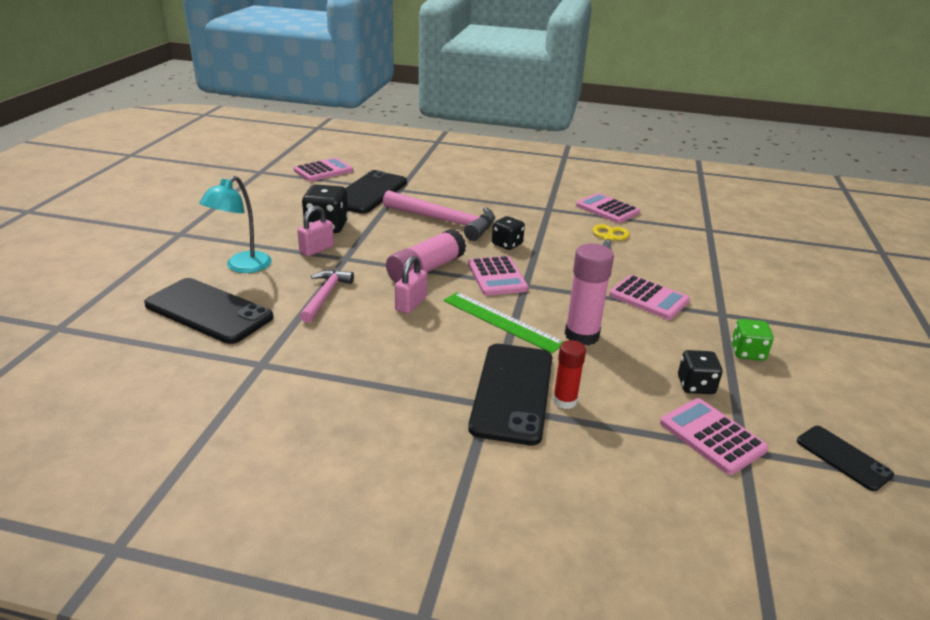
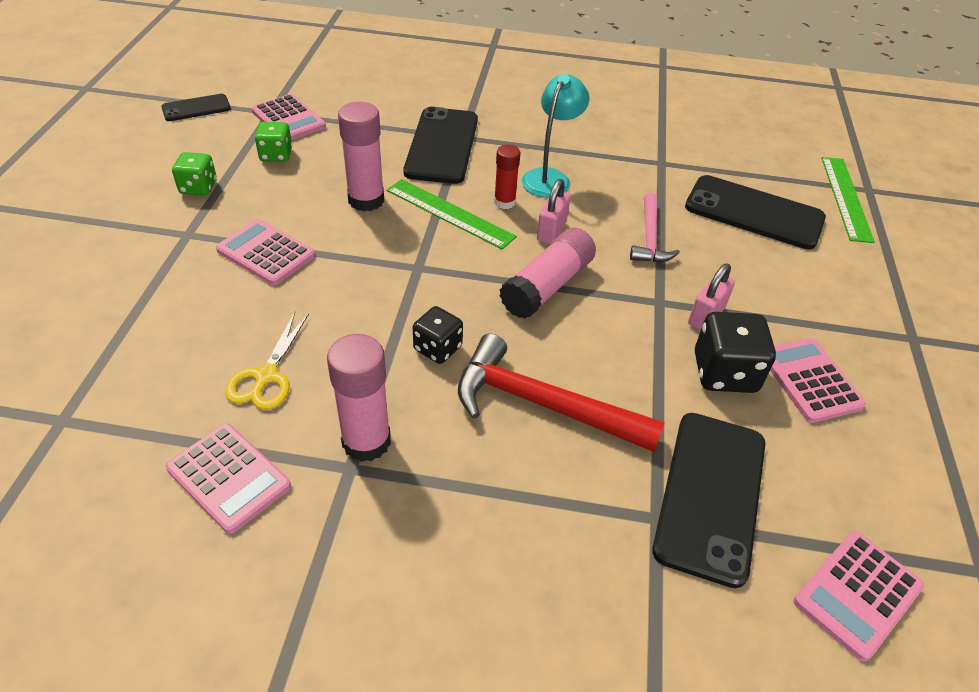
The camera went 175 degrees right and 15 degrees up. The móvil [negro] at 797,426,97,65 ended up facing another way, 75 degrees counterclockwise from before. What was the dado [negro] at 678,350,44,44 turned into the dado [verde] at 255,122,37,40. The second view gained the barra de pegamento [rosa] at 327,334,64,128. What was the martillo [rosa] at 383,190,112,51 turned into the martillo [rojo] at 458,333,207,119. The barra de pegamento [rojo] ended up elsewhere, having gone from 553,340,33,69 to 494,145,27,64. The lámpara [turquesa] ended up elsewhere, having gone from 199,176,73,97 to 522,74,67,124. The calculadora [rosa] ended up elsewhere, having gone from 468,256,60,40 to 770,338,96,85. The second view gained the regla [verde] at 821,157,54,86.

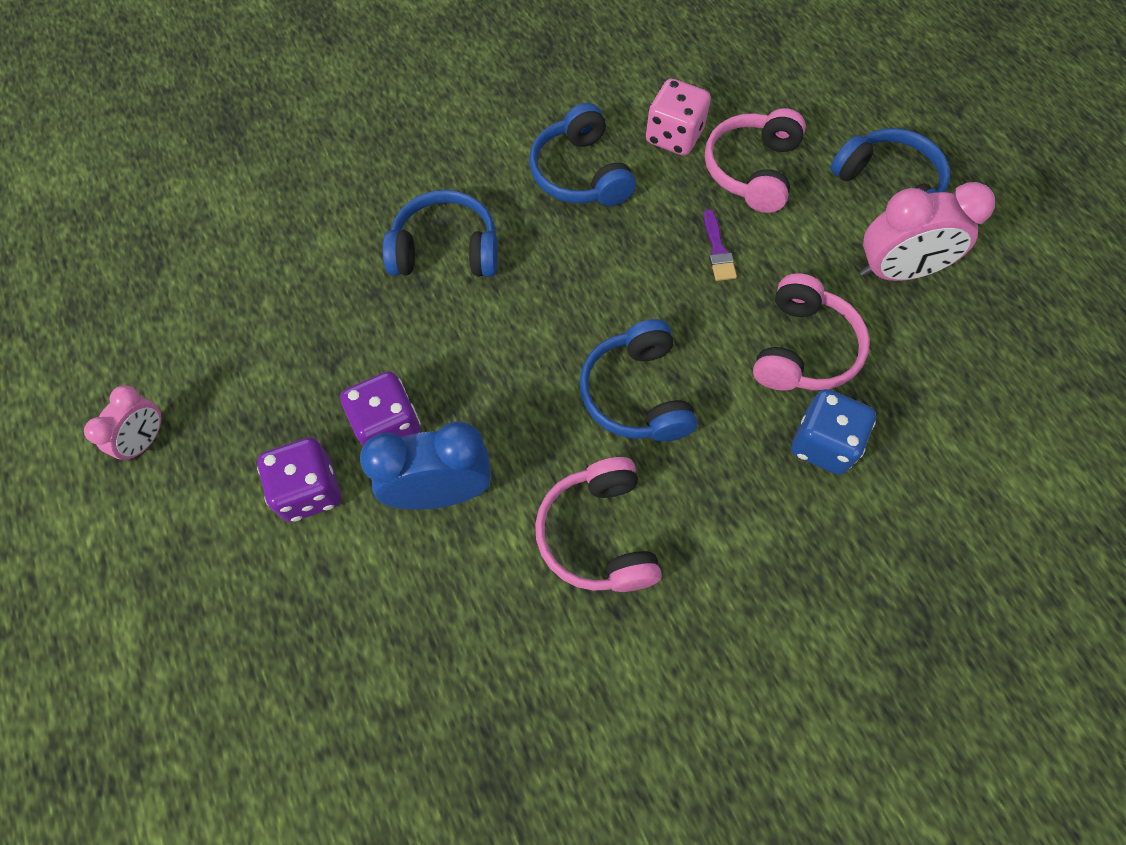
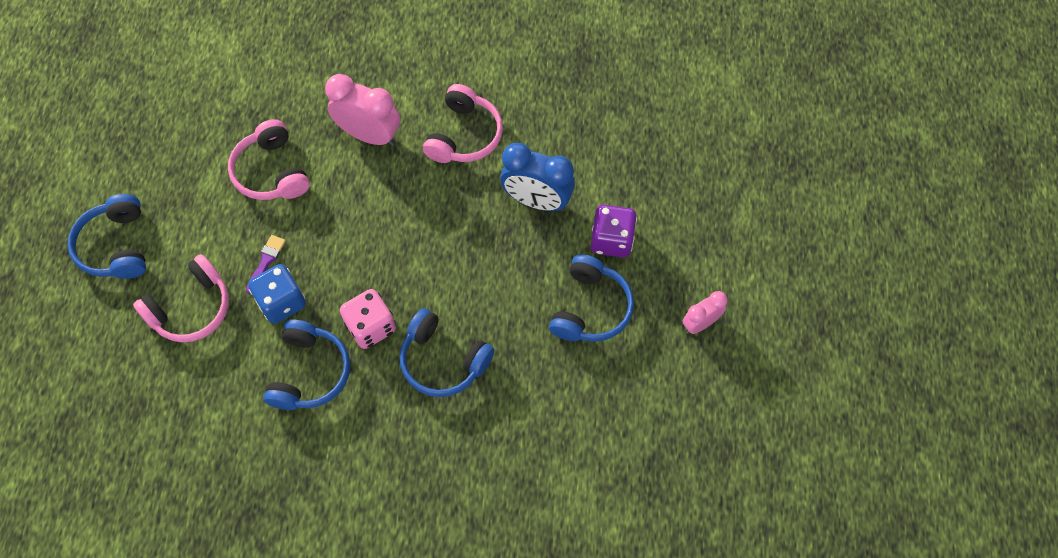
The camera went 150 degrees left and 0 degrees up. The auriculares [rosa] at 753,273,117,118 ended up facing another way, 75 degrees counterclockwise from before. The dado [azul] ended up elsewhere, having gone from 791,389,85,86 to 248,264,58,60. The despertador [rosa] ended up elsewhere, having gone from 860,182,135,99 to 325,74,75,72. The dado [rosa] ended up elsewhere, having gone from 646,79,65,77 to 340,289,56,60. The auriculares [azul] ended up elsewhere, having gone from 579,319,119,123 to 549,254,85,88. The second view lost the dado [morado] at 341,371,80,76.

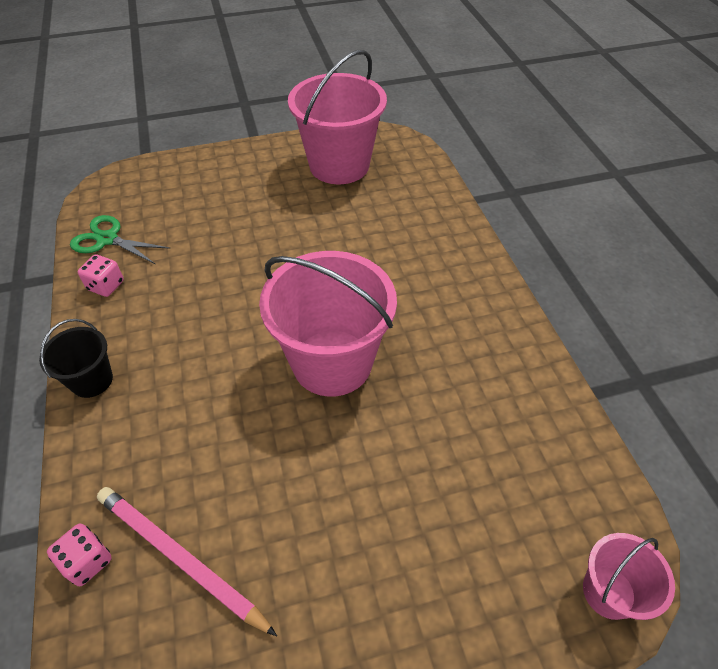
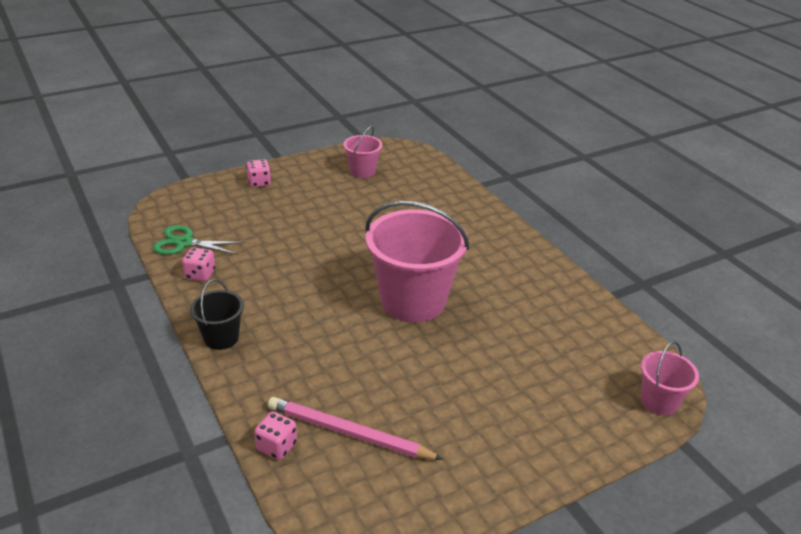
The camera went 15 degrees left and 15 degrees down. The second view gained the dado [rosa] at 246,159,25,28. The size of the balde [rosa] at 288,50,99,134 changed by a factor of 0.49.

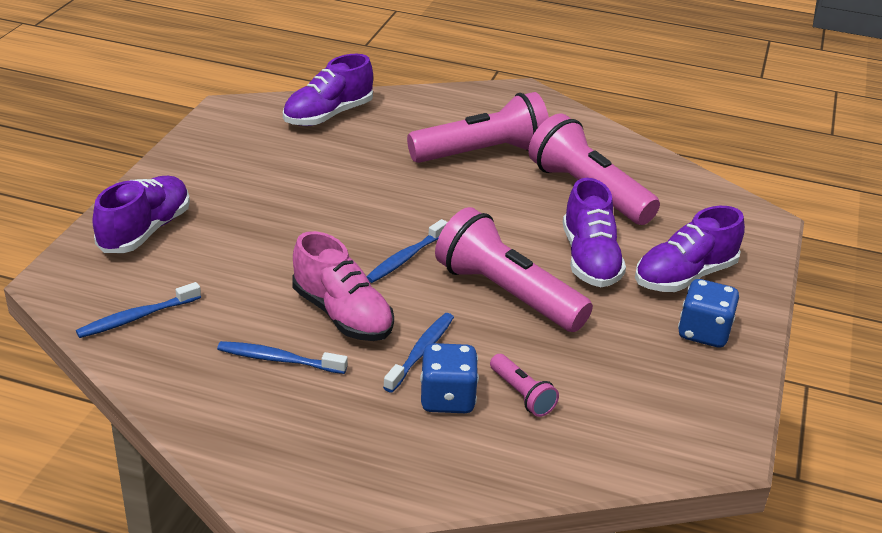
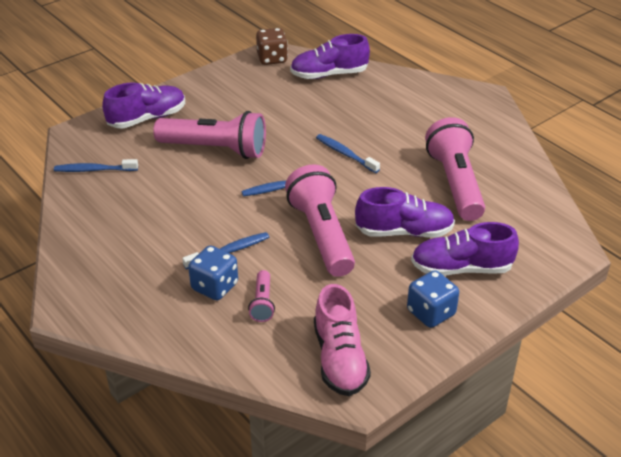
The camera went 35 degrees right and 5 degrees up. The lámpara de mano [rosa] ended up elsewhere, having gone from 407,92,142,71 to 153,111,113,48. The second view gained the dado [marrón] at 256,28,32,37. The zapato [rosa] ended up elsewhere, having gone from 292,231,102,110 to 314,284,57,112. The cepillo de dientes [azul] ended up elsewhere, having gone from 217,341,131,33 to 316,134,64,39. The zapato [morado] at 563,178,63,109 ended up facing another way, 120 degrees counterclockwise from before.

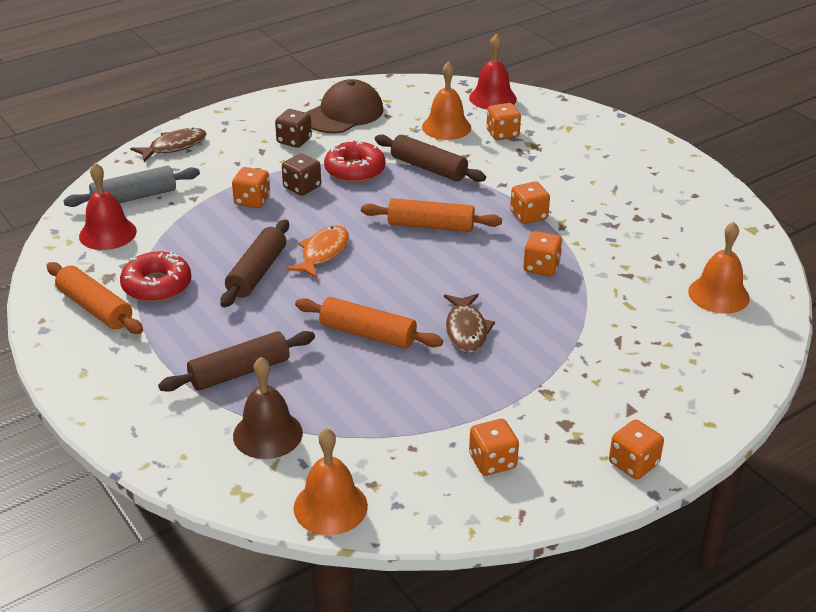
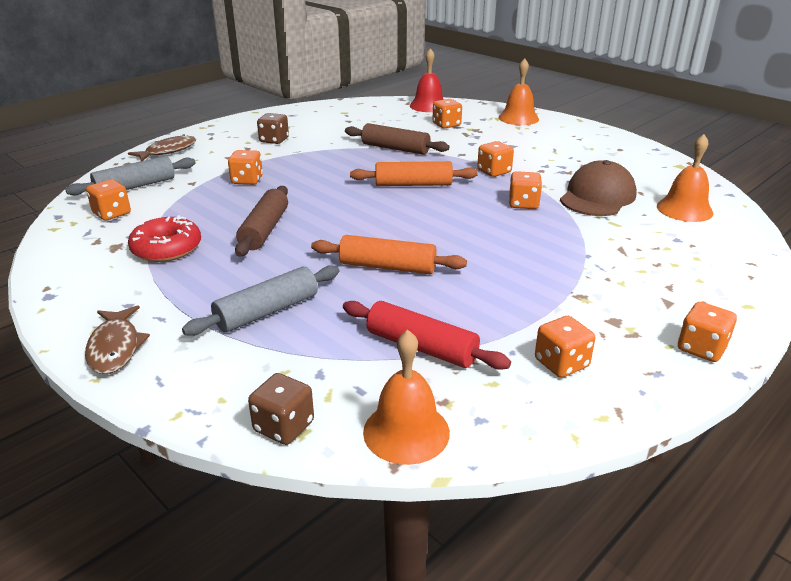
The camera went 10 degrees left and 5 degrees down. The pez [marrón] ended up elsewhere, having gone from 444,294,51,59 to 85,305,65,69. Where the campana [rojo] stood at 79,163,58,87, the dado [naranja] came to stand at 86,179,45,42. What was the rodillo [marrón] at 158,331,157,61 turned into the rodillo [gris] at 182,265,157,71. The dado [marrón] ended up elsewhere, having gone from 282,153,39,43 to 248,373,66,72. The second view gained the rodillo [rojo] at 343,301,168,69. The campana [naranja] ended up elsewhere, having gone from 422,61,49,79 to 499,58,40,67. The gorra [marrón] ended up elsewhere, having gone from 305,79,79,54 to 560,160,77,56. The second view lost the rodillo [naranja] at 47,262,96,72. The second view lost the campana [marrón] at 233,357,70,102. The second view lost the pez [naranja] at 286,225,63,54. The second view lost the rosquilla [rojo] at 324,139,61,44.

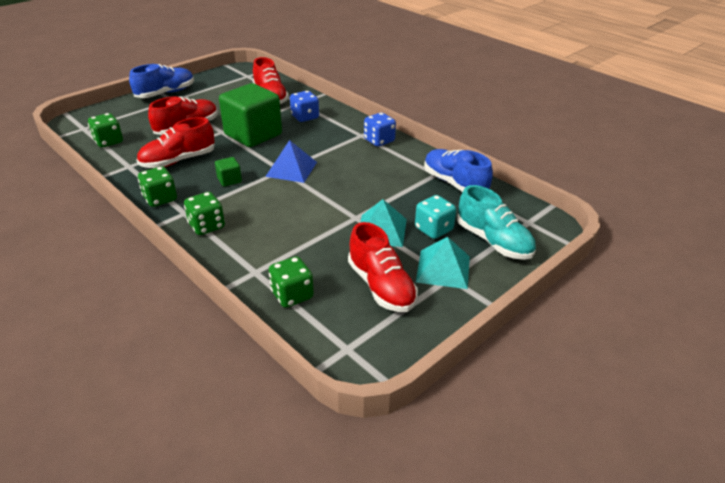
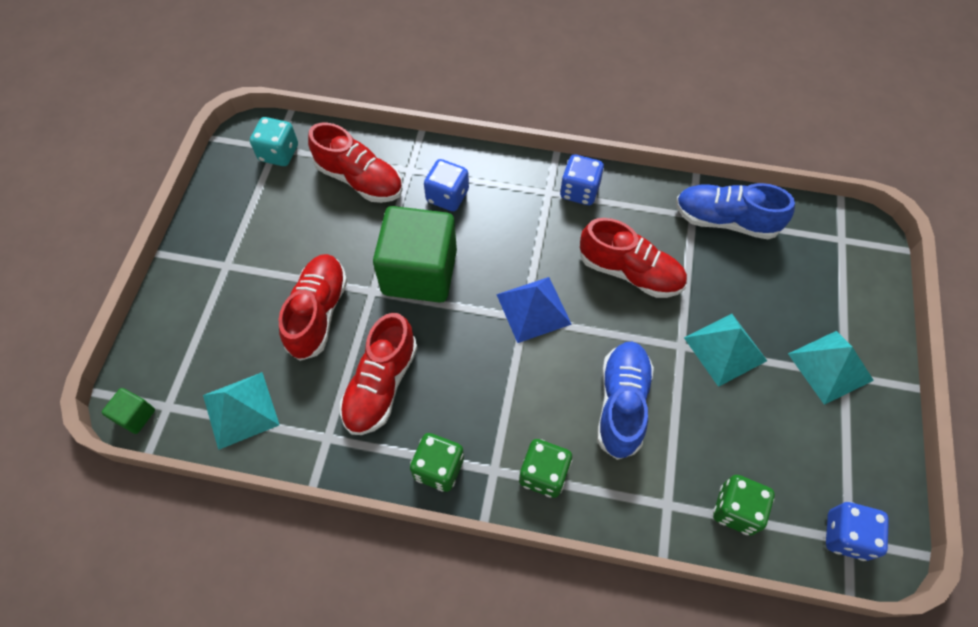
The camera went 35 degrees left and 25 degrees up. The cubo [verde] ended up elsewhere, having gone from 215,157,27,30 to 102,388,53,46. Where the dado [verde] stood at 88,113,35,34, the pirámide [turquesa] came to stand at 203,372,76,78. The dado [turquesa] ended up elsewhere, having gone from 415,195,41,44 to 250,117,48,49. The zapato [rojo] ended up elsewhere, having gone from 348,222,70,90 to 580,218,107,80. The zapato [azul] ended up elsewhere, having gone from 129,64,65,34 to 597,342,57,118. The second view gained the dado [azul] at 826,502,63,59. The second view lost the zapato [turquesa] at 457,185,79,75.

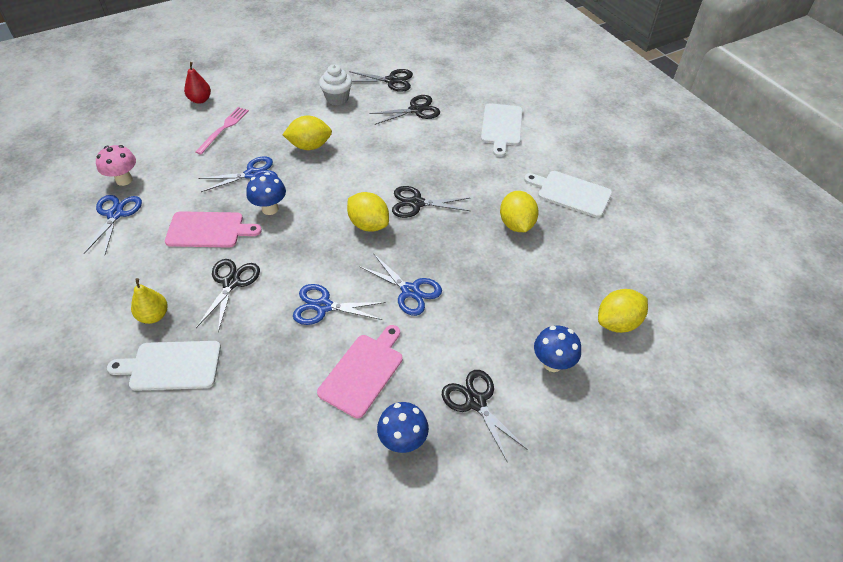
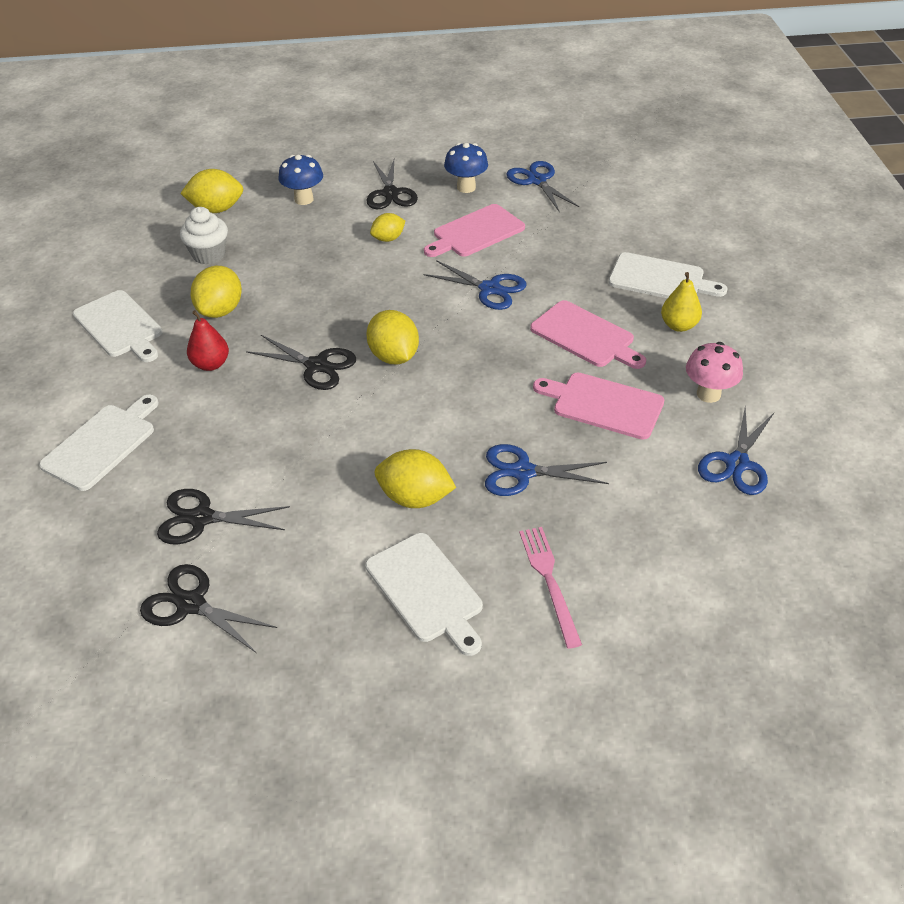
The camera went 155 degrees left and 5 degrees down. The magdalena [blanco] ended up elsewhere, having gone from 319,64,33,41 to 180,207,48,58. The pera [rojo] ended up elsewhere, having gone from 184,62,27,42 to 187,310,42,61. The second view gained the tabla de cortar [blanco] at 365,533,118,123. The second view gained the limón [amarillo] at 370,213,35,29. The tijeras [azul] ended up elsewhere, having gone from 359,254,83,62 to 506,161,73,51. The tenedor [rosa] at 195,107,54,48 ended up facing another way, 120 degrees clockwise from before. Where the tijeras [negro] stood at 196,259,64,73, the tabla de cortar [rosa] came to stand at 530,300,116,69. The seta [rosa] ended up elsewhere, having gone from 96,145,40,41 to 686,342,57,61. The second view lost the seta [azul] at 246,172,40,43.

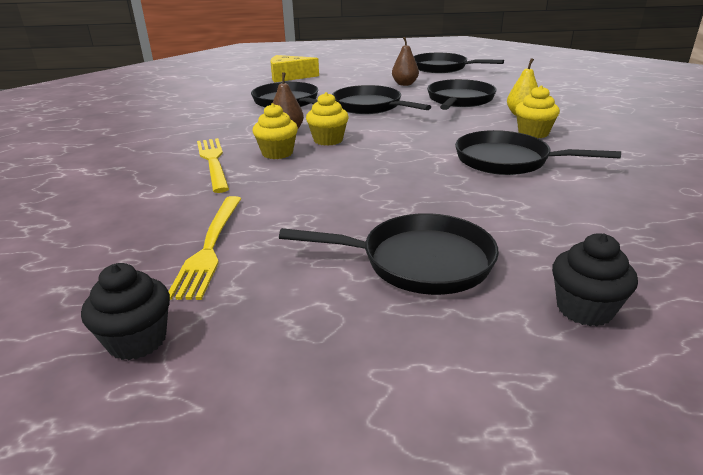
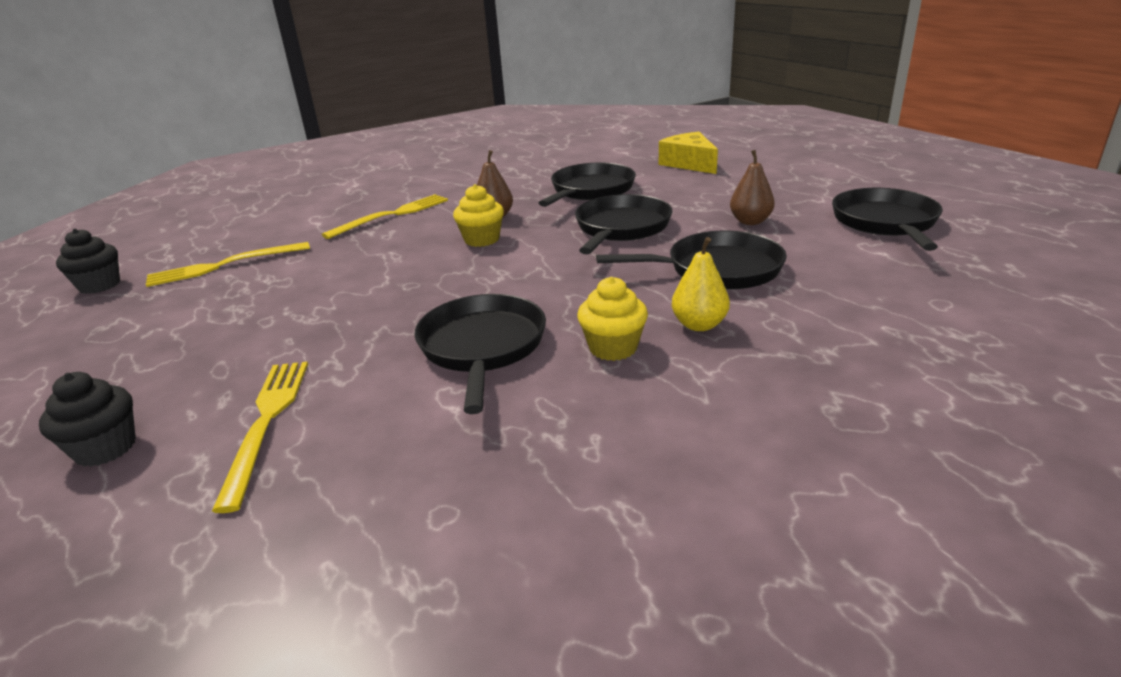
The camera went 65 degrees right and 0 degrees up. The second view gained the tenedor [amarillo] at 212,362,96,151. The second view lost the magdalena [amarillo] at 252,103,46,56. The second view lost the sartén [negro] at 279,213,220,82.

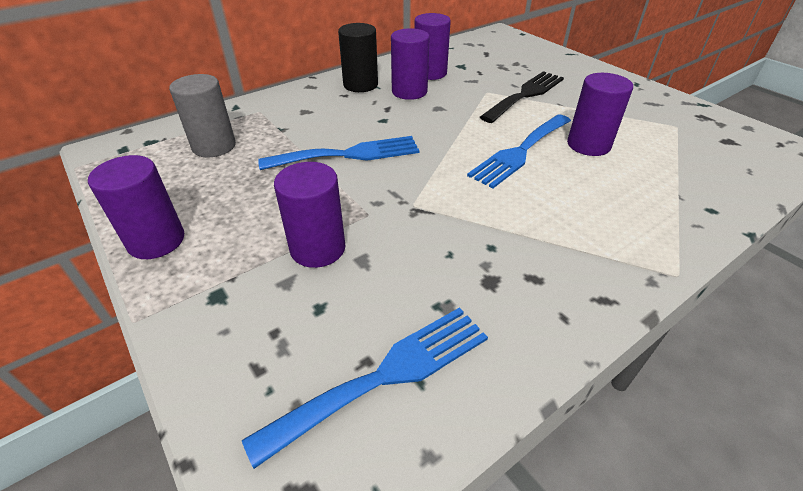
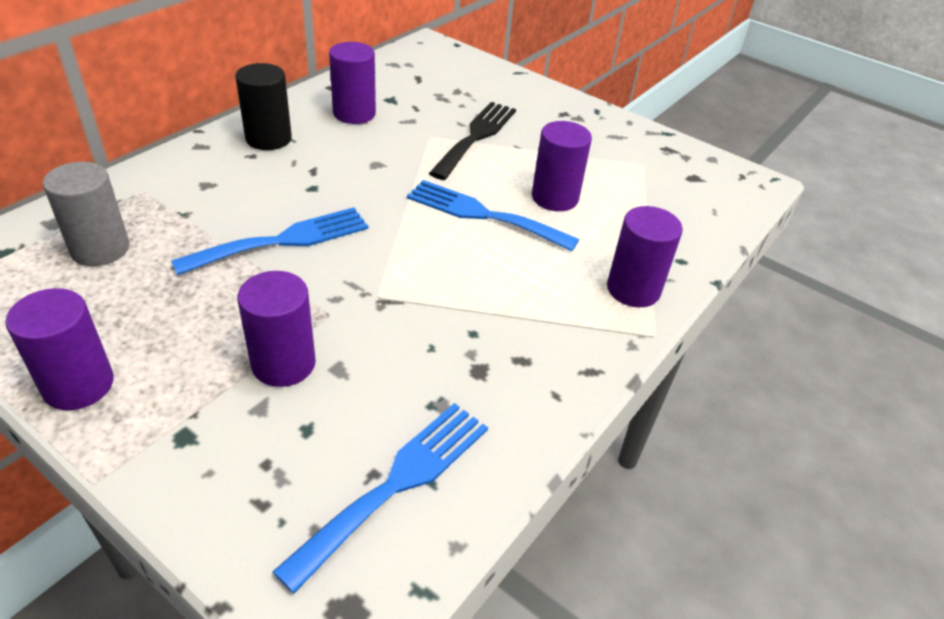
The camera went 20 degrees left and 0 degrees up. The tenedor [azul] at 467,114,104,75 ended up facing another way, 90 degrees clockwise from before. The cilindro [morado] ended up elsewhere, having gone from 391,28,39,72 to 607,206,76,101.

